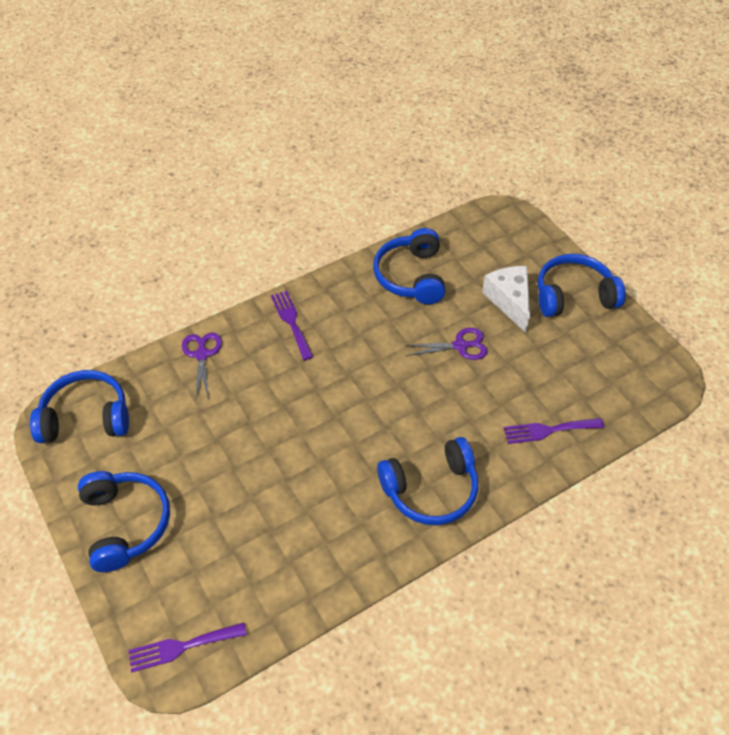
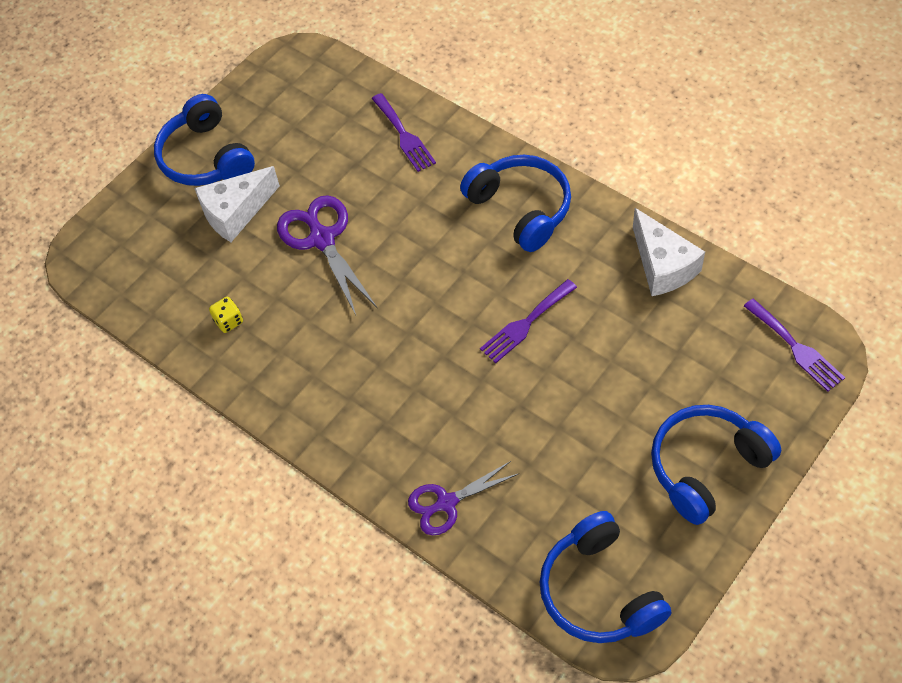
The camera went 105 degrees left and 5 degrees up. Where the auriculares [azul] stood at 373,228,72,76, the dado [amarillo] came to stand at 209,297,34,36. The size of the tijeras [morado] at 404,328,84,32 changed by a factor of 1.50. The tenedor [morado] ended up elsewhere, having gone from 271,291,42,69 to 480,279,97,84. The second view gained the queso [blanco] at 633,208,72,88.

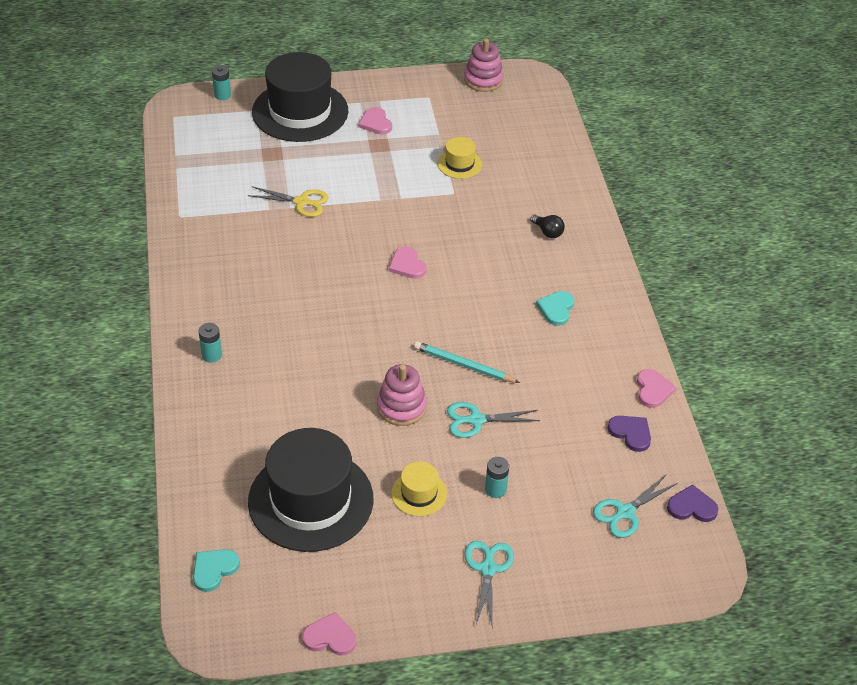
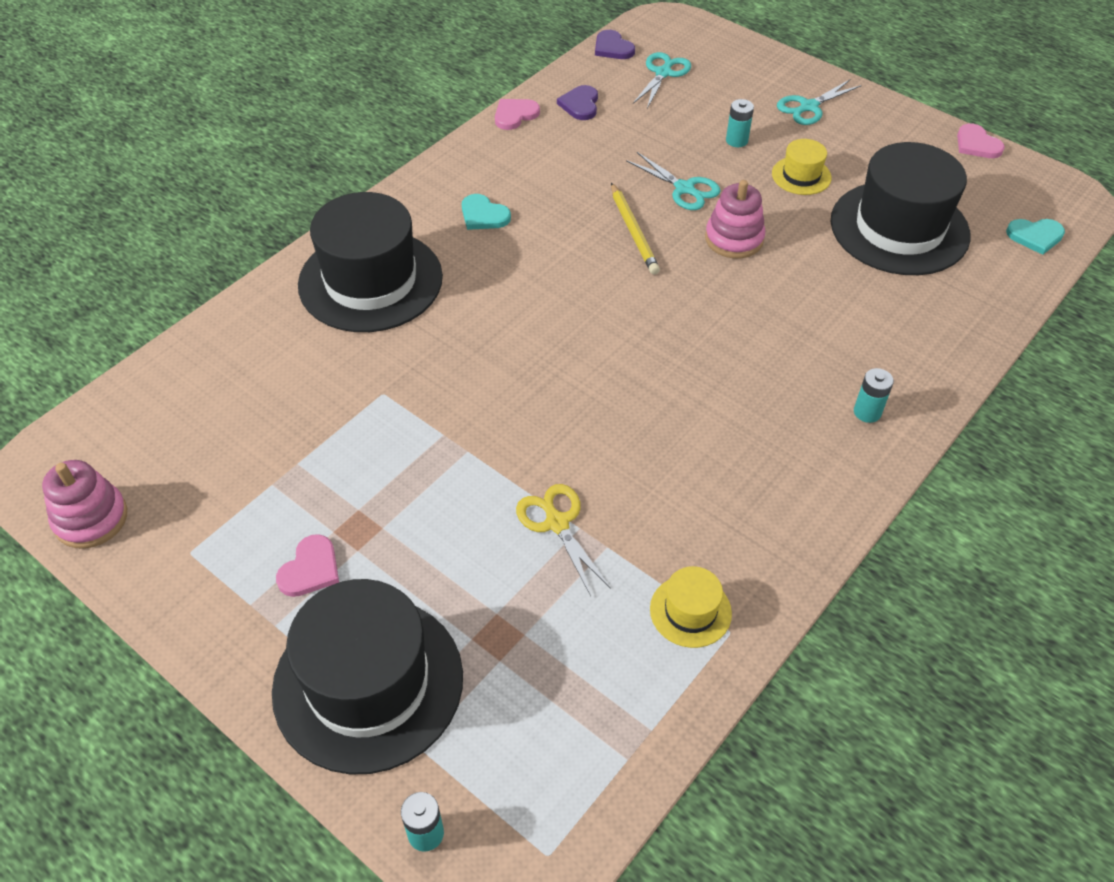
The camera went 130 degrees left and 5 degrees up. Where the bombilla [negro] stood at 530,215,35,23, the sombrero [negro] came to stand at 298,192,145,140. The corazón [turquesa] at 536,291,38,35 ended up facing another way, 60 degrees clockwise from before. What was the lápiz [turquesa] at 414,341,106,42 turned into the lápiz [amarillo] at 611,183,49,92. The tijeras [turquesa] at 593,474,85,64 ended up facing another way, 75 degrees counterclockwise from before. The sombrero [amarillo] ended up elsewhere, having gone from 437,137,45,42 to 650,566,82,82. The second view lost the corazón [rosa] at 389,246,37,33.

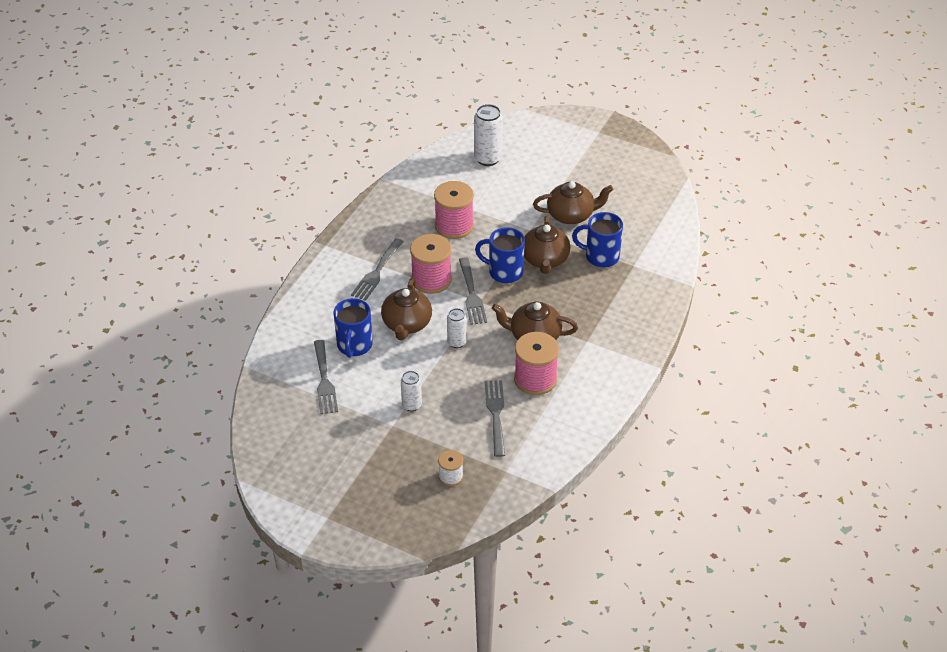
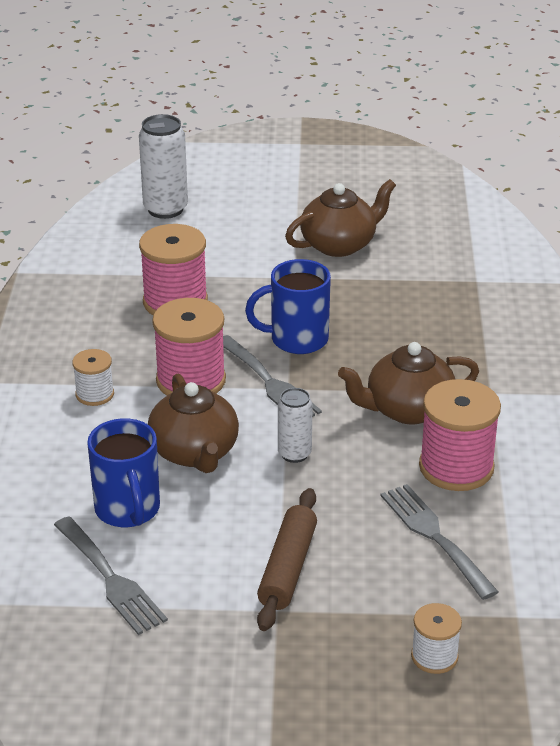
The camera went 25 degrees left and 10 degrees down. Where the tenedor [gris] stood at 351,238,53,63, the carrete [blanco] came to stand at 72,349,42,57. Where the lata [blanco] stood at 401,371,21,40, the rodillo [marrón] came to stand at 257,488,60,143. The second view lost the tetera [marrón] at 524,216,46,58. The second view lost the taza [azul] at 572,212,51,55.

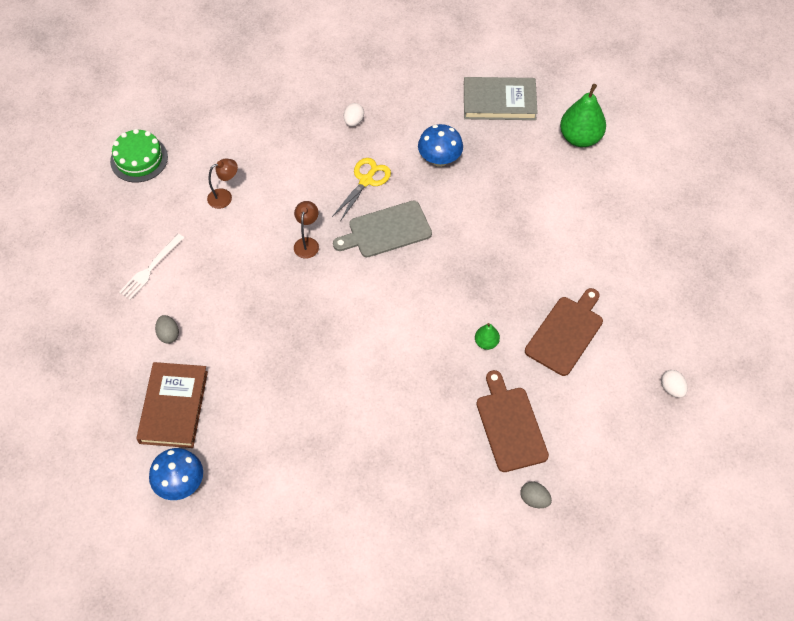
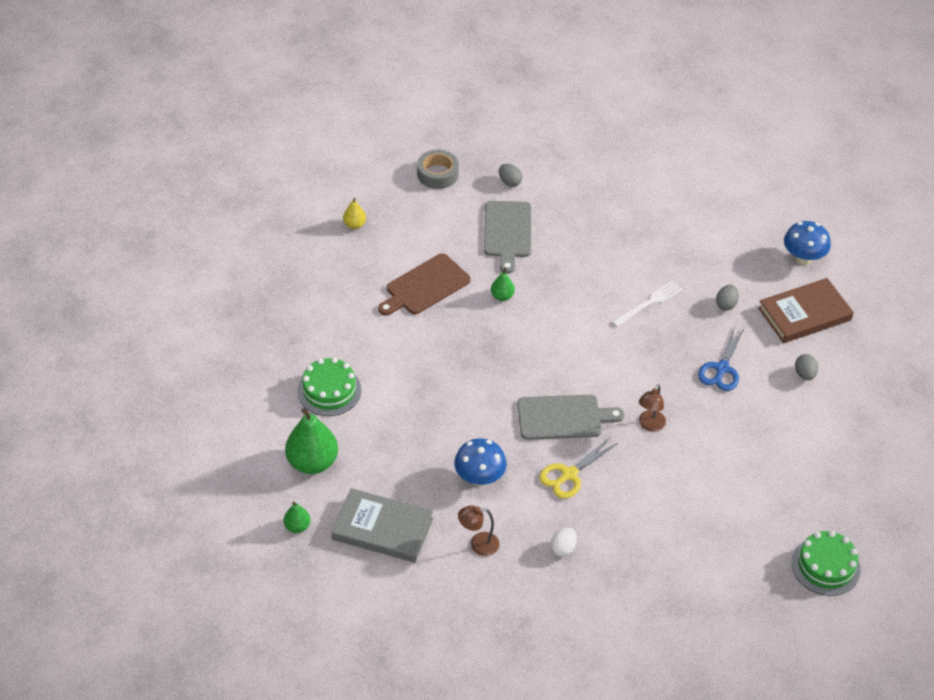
The camera went 165 degrees left and 10 degrees down. The second view gained the pera [verde] at 284,501,26,32. The second view gained the tarta [verde] at 298,357,63,59. Where the huevo [blanco] stood at 661,370,27,28, the pera [amarillo] came to stand at 343,198,23,31. The second view gained the cinta adhesiva [gris] at 417,150,42,39. The lámpara [marrón] ended up elsewhere, having gone from 207,159,31,50 to 458,505,41,51. What was the tabla de cortar [marrón] at 476,370,73,102 turned into the tabla de cortar [gris] at 484,201,47,73. The tenedor [blanco] ended up elsewhere, having gone from 119,234,65,66 to 611,280,72,47. The second view gained the tijeras [azul] at 698,326,47,65. The second view gained the huevo [gris] at 716,284,23,27. The libro [marrón] at 136,362,72,86 ended up facing another way, 45 degrees clockwise from before.

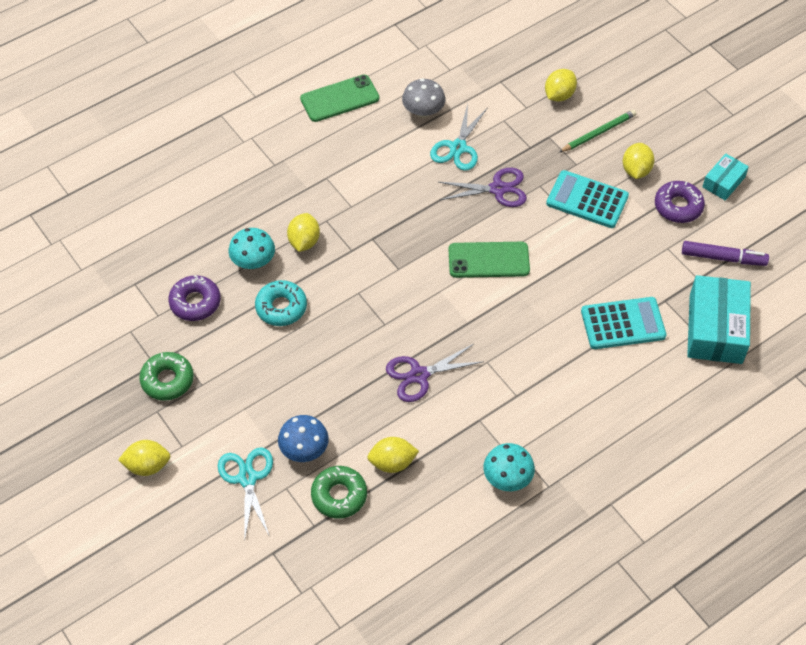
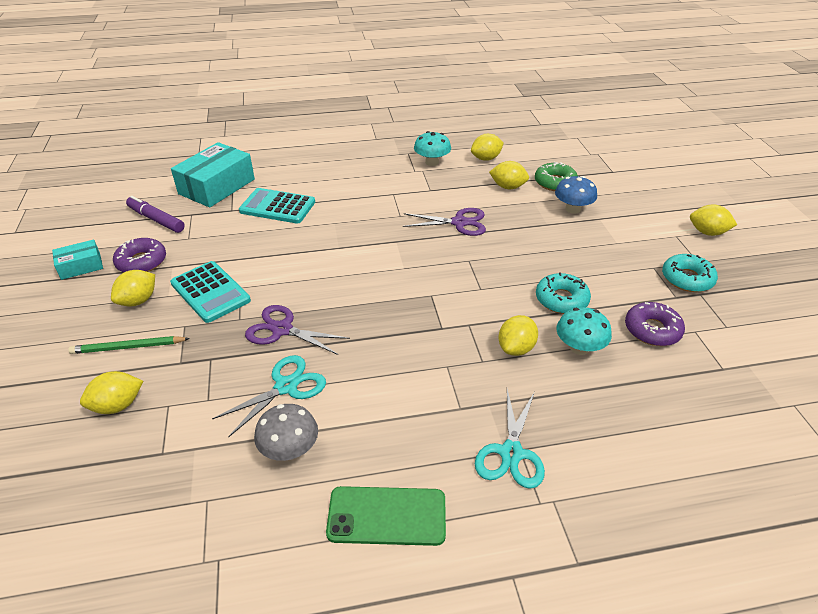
The camera went 155 degrees left and 15 degrees down. The second view gained the limón [amarillo] at 471,134,33,27. The tijeras [turquesa] ended up elsewhere, having gone from 218,447,55,94 to 475,389,70,100. What was the rosquilla [verde] at 139,352,55,49 turned into the rosquilla [turquesa] at 662,254,56,38. The second view lost the móvil [verde] at 449,242,81,36.

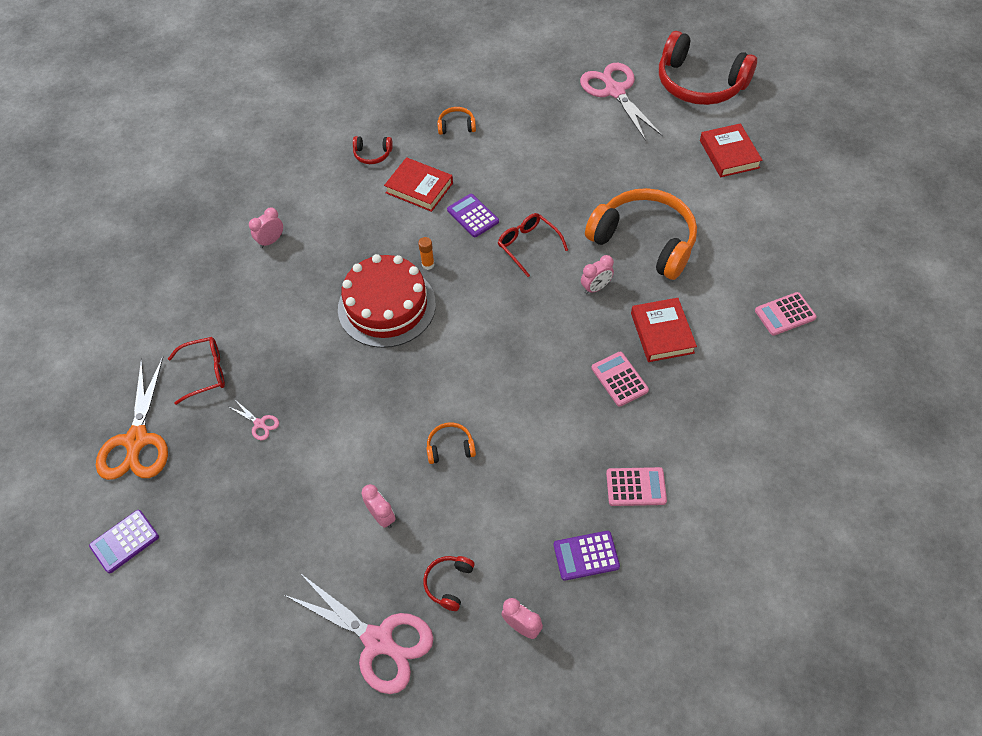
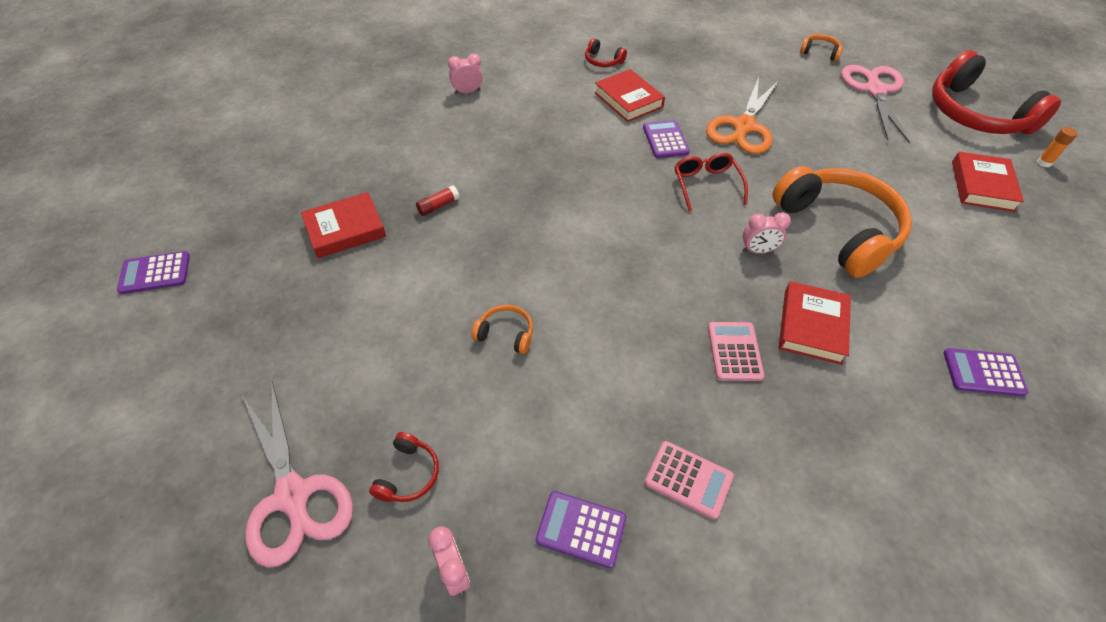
The camera went 25 degrees right and 5 degrees down. Where the tijeras [rosa] stood at 229,400,50,40, the libro [rojo] came to stand at 301,192,85,66. The auriculares [rojo] at 423,556,52,55 ended up facing another way, 150 degrees clockwise from before. The second view gained the barra de pegamento [rojo] at 416,185,43,31. The tijeras [naranja] ended up elsewhere, having gone from 96,357,72,123 to 706,77,73,77. The auriculares [naranja] ended up elsewhere, having gone from 437,107,39,28 to 800,34,43,27. What was the calculadora [rosa] at 755,292,62,44 turned into the calculadora [morado] at 943,348,85,49. The barra de pegamento [naranja] ended up elsewhere, having gone from 418,237,16,33 to 1037,127,41,40. The second view lost the gafas [rojo] at 168,337,57,68. The second view lost the tarta [rojo] at 338,254,98,94. The second view lost the despertador [rosa] at 361,484,35,44.

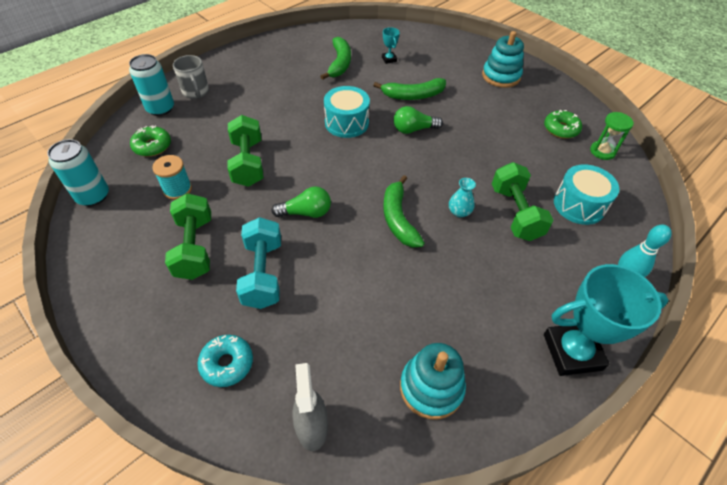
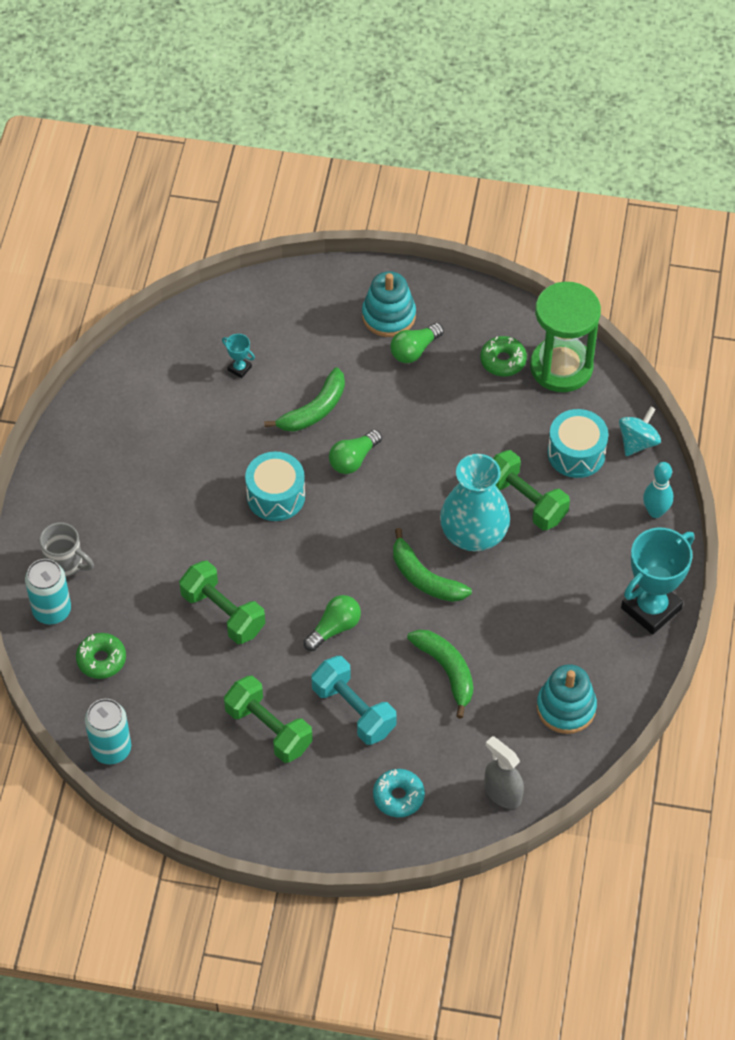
The camera went 35 degrees left and 5 degrees up. The second view gained the bombilla [verde] at 390,323,54,40. The plátano [verde] ended up elsewhere, having gone from 320,37,31,43 to 407,630,66,89. The size of the florero [turquesa] at 449,178,27,39 changed by a factor of 2.39. The size of the reloj de arena [verde] at 590,112,44,48 changed by a factor of 2.06. The second view gained the peonza [turquesa] at 619,407,42,49. The second view lost the carrete [turquesa] at 152,155,40,45.

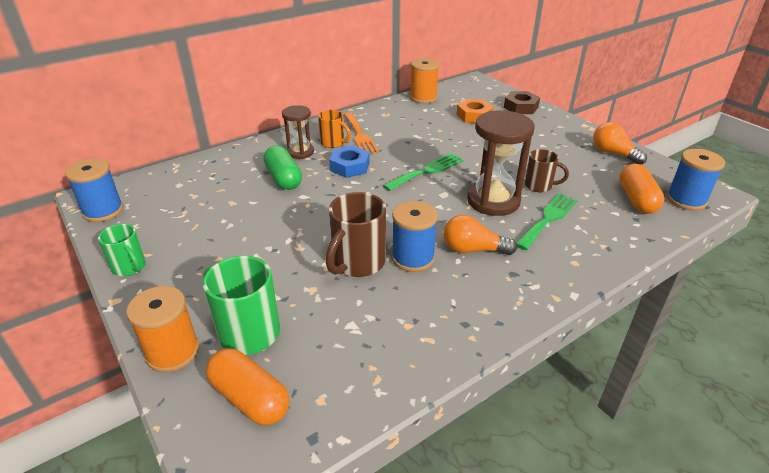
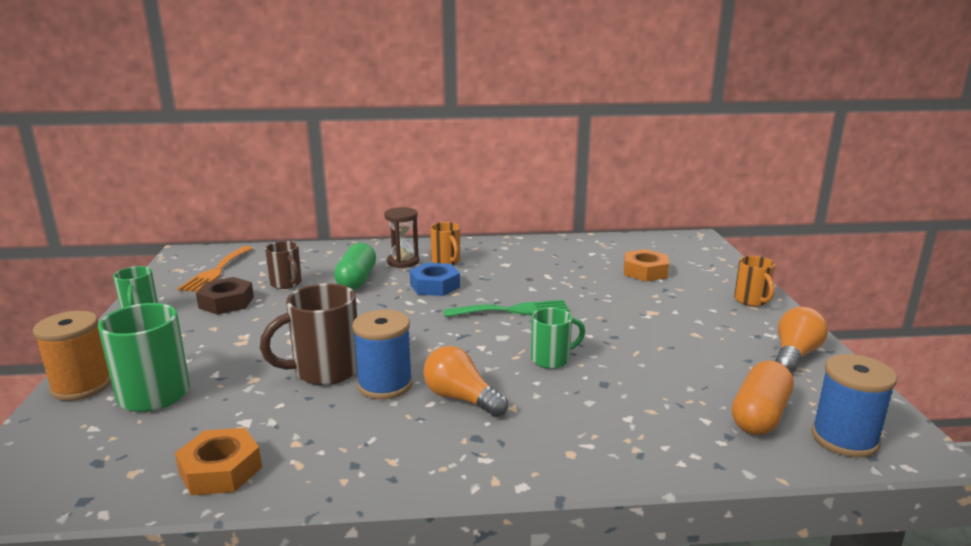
The camera went 30 degrees right and 15 degrees down. The second view gained the tuerca [naranja] at 175,428,87,67. The tenedor [naranja] ended up elsewhere, having gone from 344,112,35,42 to 177,246,76,46. The tuerca [marrón] ended up elsewhere, having gone from 504,91,36,23 to 196,277,58,38. The taza [marrón] ended up elsewhere, having gone from 525,149,44,43 to 265,241,37,48. Where the reloj de arena [marrón] stood at 467,110,68,106, the taza [verde] came to stand at 531,308,54,61. The second view gained the taza [naranja] at 734,256,41,50. The bombilla [naranja] at 593,122,54,42 ended up facing another way, 45 degrees clockwise from before. The second view lost the carrete [azul] at 65,158,58,64. The second view lost the cápsula [naranja] at 206,348,83,77. The second view lost the carrete [naranja] at 410,58,29,46. The second view lost the tenedor [verde] at 516,193,62,57.

